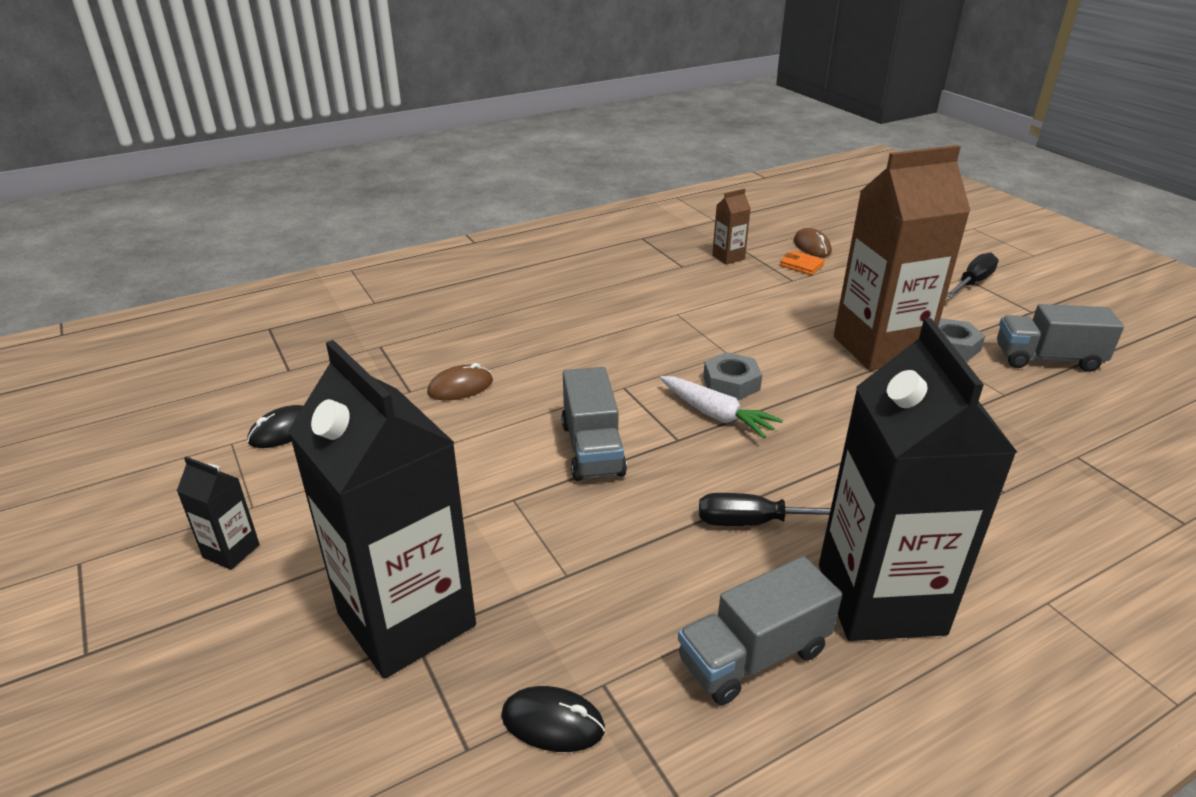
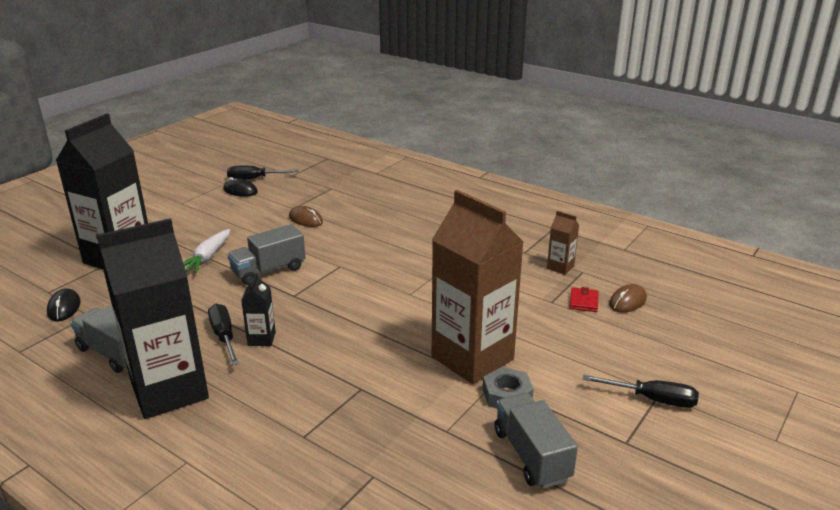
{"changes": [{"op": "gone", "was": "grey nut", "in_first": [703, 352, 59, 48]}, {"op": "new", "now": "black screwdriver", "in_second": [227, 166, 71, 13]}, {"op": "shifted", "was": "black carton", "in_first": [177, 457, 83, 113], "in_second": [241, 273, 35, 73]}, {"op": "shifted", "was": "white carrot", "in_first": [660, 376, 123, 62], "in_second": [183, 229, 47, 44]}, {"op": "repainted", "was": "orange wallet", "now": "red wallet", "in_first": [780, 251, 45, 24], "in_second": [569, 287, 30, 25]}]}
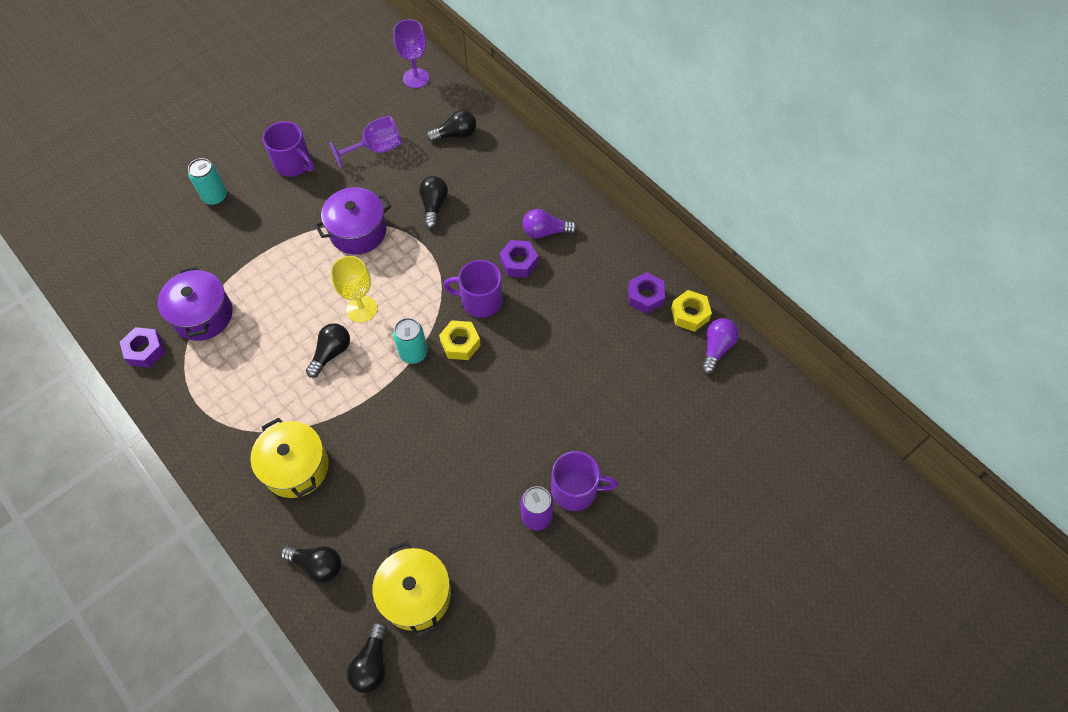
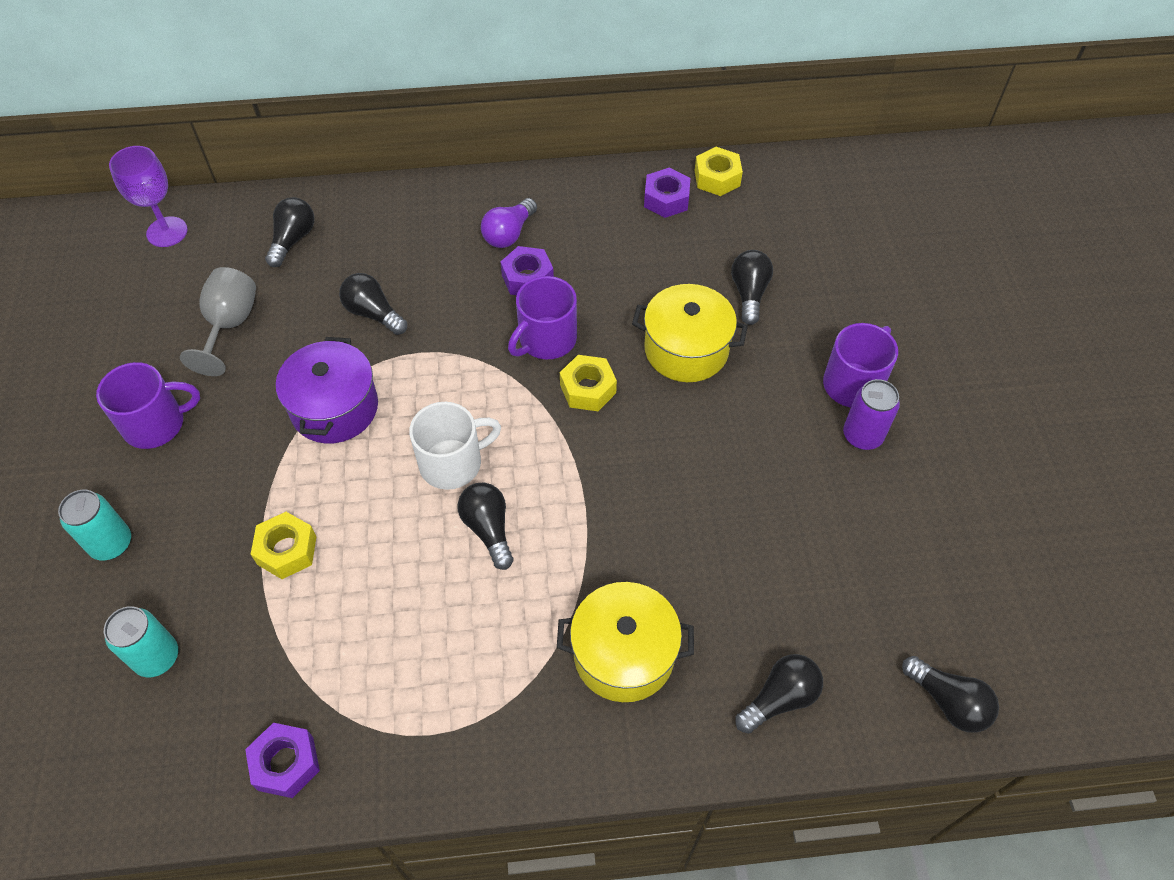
{"changes": [{"op": "gone", "was": "purple pot", "in_first": [158, 266, 75, 75]}, {"op": "gone", "was": "purple light bulb", "in_first": [701, 318, 38, 56]}, {"op": "new", "now": "yellow nut", "in_second": [251, 512, 65, 67]}, {"op": "new", "now": "black light bulb", "in_second": [731, 250, 42, 75]}, {"op": "shifted", "was": "yellow pot", "in_first": [372, 541, 79, 96], "in_second": [632, 284, 116, 98]}, {"op": "shifted", "was": "turquoise can", "in_first": [393, 318, 35, 46], "in_second": [104, 606, 74, 71]}, {"op": "swapped", "was": "yellow goblet", "now": "white mug", "in_first": [331, 256, 46, 67], "in_second": [409, 402, 92, 88]}, {"op": "repainted", "was": "purple goblet", "now": "grey goblet", "in_first": [329, 116, 73, 53], "in_second": [180, 267, 76, 109]}]}
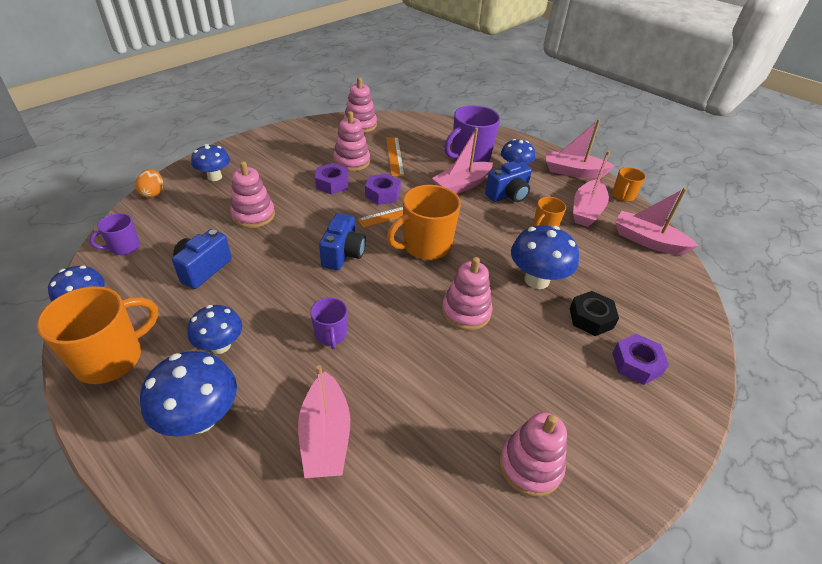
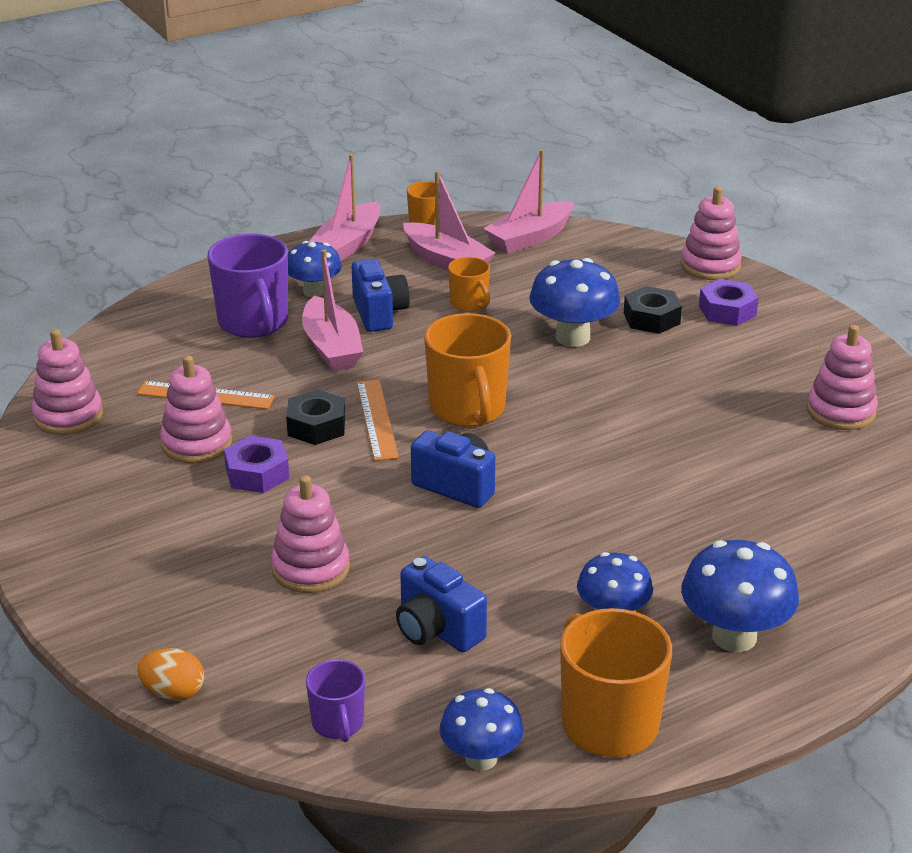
{"changes": [{"op": "gone", "was": "blue mushroom", "in_first": [191, 144, 39, 37]}, {"op": "gone", "was": "pink boat", "in_first": [298, 365, 52, 113]}, {"op": "gone", "was": "purple mug", "in_first": [310, 298, 37, 51]}, {"op": "shifted", "was": "pink stacking toy", "in_first": [442, 257, 51, 74], "in_second": [681, 186, 61, 94]}, {"op": "repainted", "was": "purple nut", "now": "black nut", "in_first": [365, 173, 36, 32], "in_second": [286, 389, 59, 56]}]}
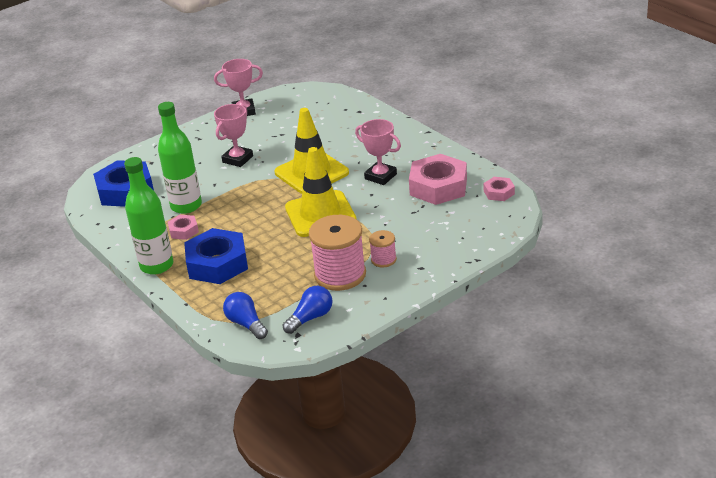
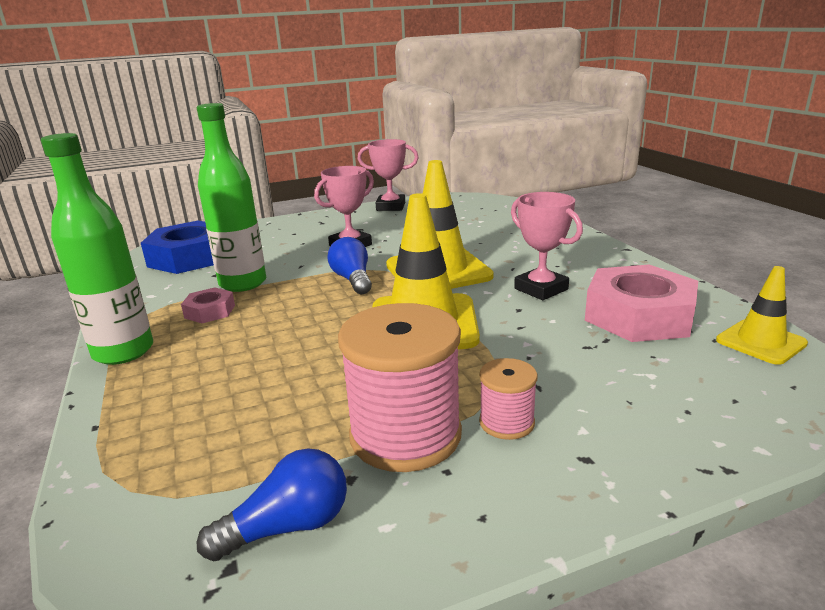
{"changes": [{"op": "gone", "was": "blue nut", "in_first": [184, 228, 64, 56]}, {"op": "shifted", "was": "blue light bulb", "in_first": [223, 292, 45, 47], "in_second": [327, 237, 45, 57]}, {"op": "swapped", "was": "pink nut", "now": "yellow traffic cone", "in_first": [484, 177, 31, 24], "in_second": [716, 266, 92, 99]}]}
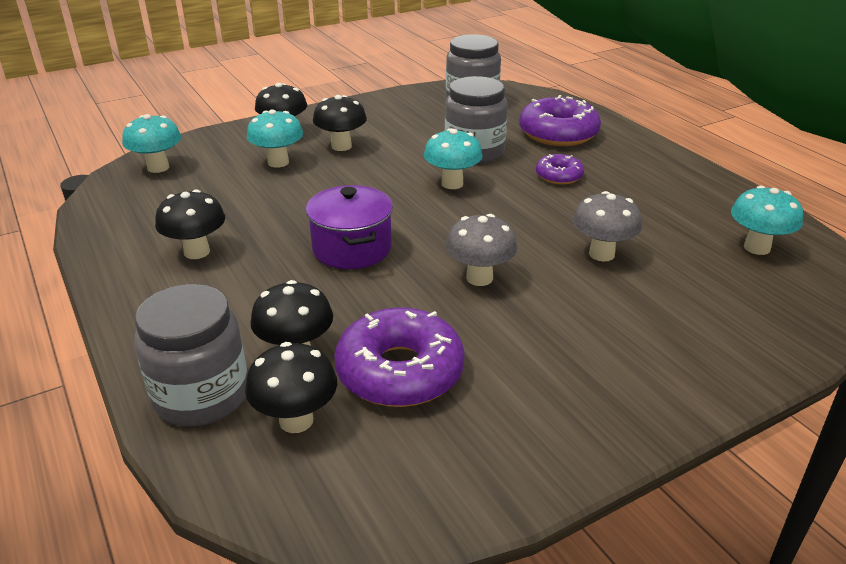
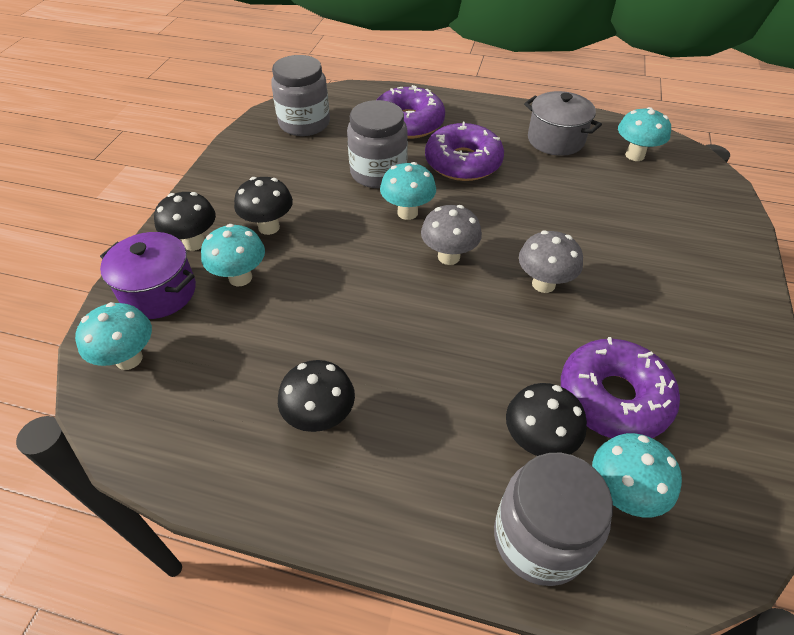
{"changes": [{"op": "new", "now": "grey pot", "in_second": [524, 91, 78, 65]}, {"op": "shifted", "was": "purple pot", "in_first": [306, 185, 87, 84], "in_second": [100, 232, 96, 87]}, {"op": "shifted", "was": "grey mushroom", "in_first": [572, 191, 70, 70], "in_second": [421, 205, 61, 60]}, {"op": "repainted", "was": "black mushroom", "now": "turquoise mushroom", "in_first": [245, 342, 92, 91], "in_second": [592, 433, 90, 84]}, {"op": "scaled", "was": "purple donut", "in_first": [536, 154, 48, 31], "in_second": [425, 122, 79, 59], "ratio": 1.86}]}
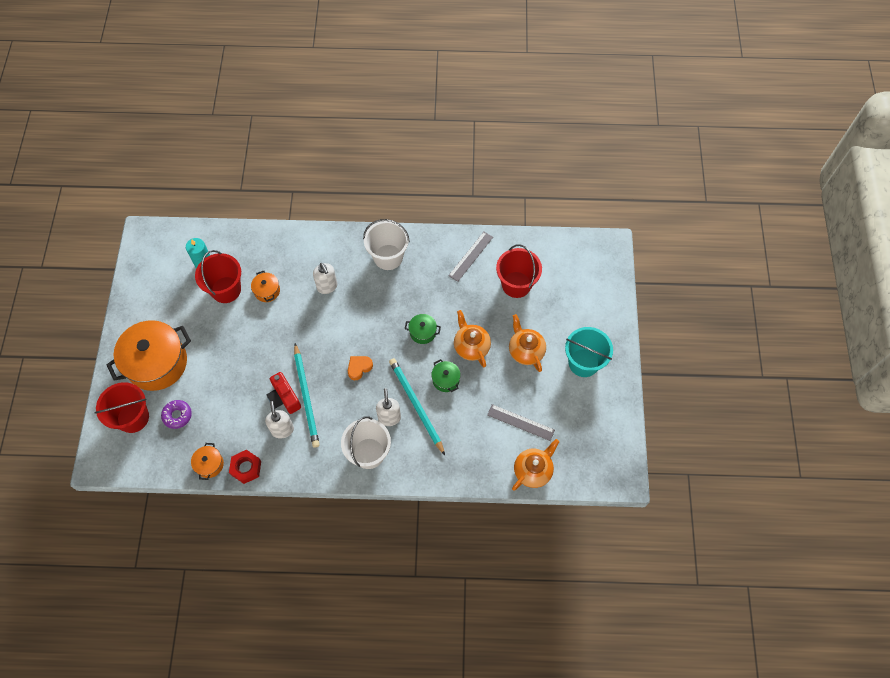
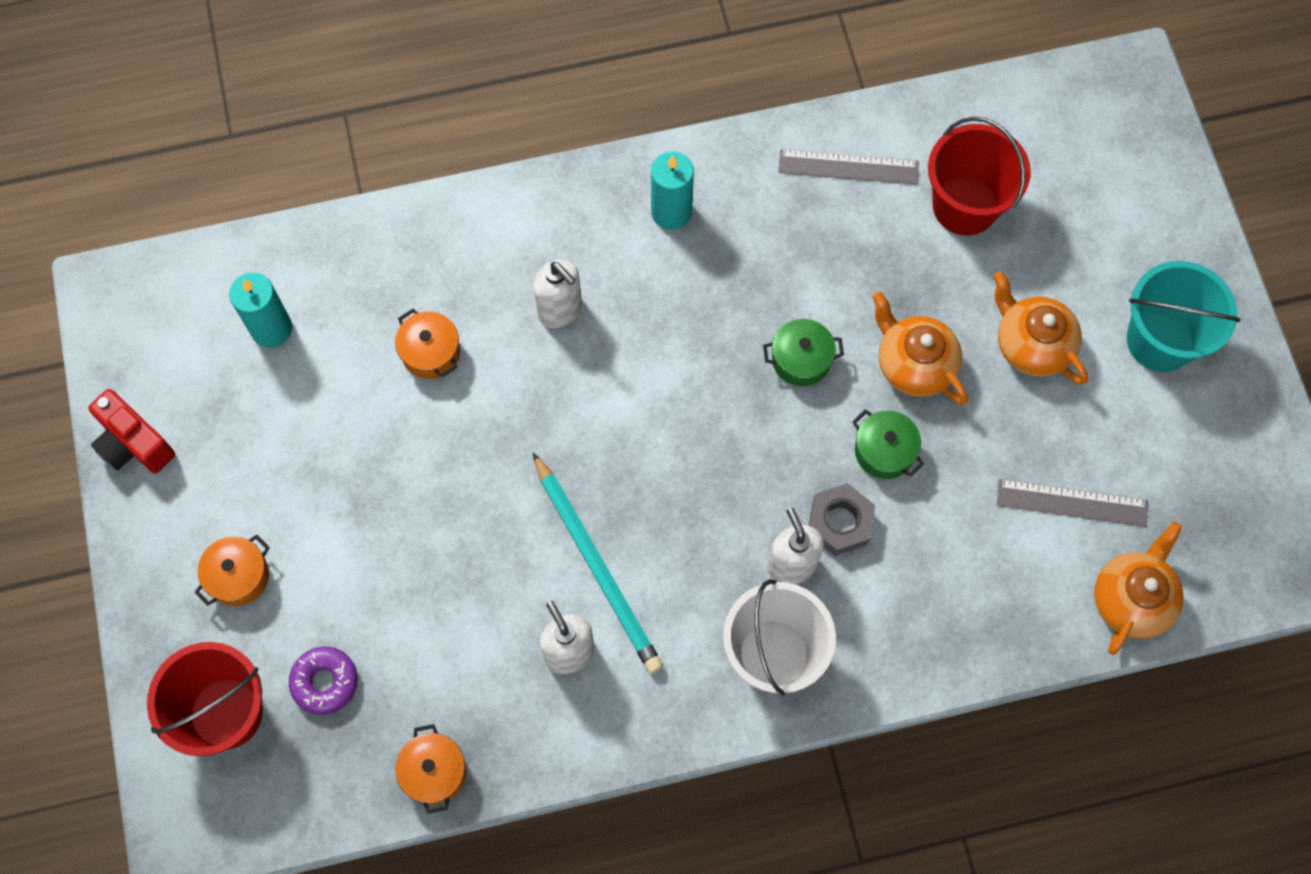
{"changes": [{"op": "gone", "was": "red bucket", "in_first": [195, 250, 46, 53]}, {"op": "gone", "was": "red nut", "in_first": [229, 450, 32, 34]}, {"op": "gone", "was": "orange heart", "in_first": [348, 356, 25, 24]}, {"op": "shifted", "was": "red camera", "in_first": [267, 372, 34, 42], "in_second": [88, 389, 87, 84]}, {"op": "swapped", "was": "white bucket", "now": "turquoise candle", "in_first": [363, 219, 47, 51], "in_second": [651, 151, 43, 79]}, {"op": "swapped", "was": "turquoise pencil", "now": "grey nut", "in_first": [389, 358, 56, 97], "in_second": [809, 483, 66, 73]}, {"op": "rotated", "was": "grey ruler", "in_first": [448, 232, 45, 50], "in_second": [778, 149, 141, 36], "clockwise": 75}, {"op": "scaled", "was": "orange pot", "in_first": [106, 320, 85, 71], "in_second": [194, 535, 76, 71], "ratio": 0.44}]}
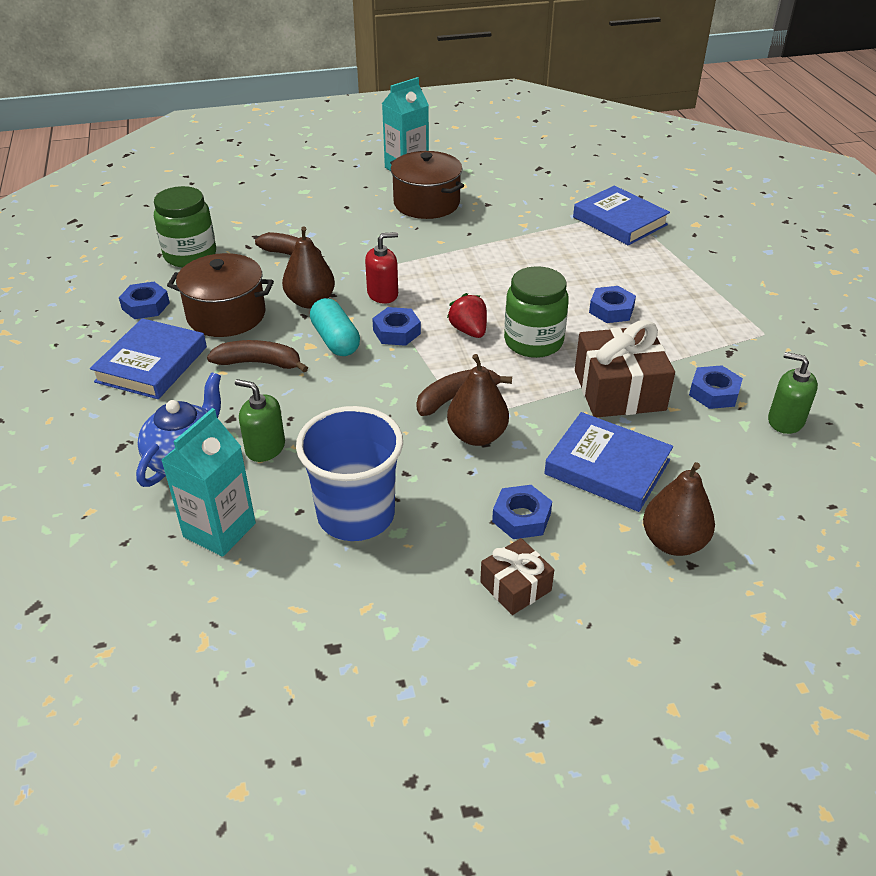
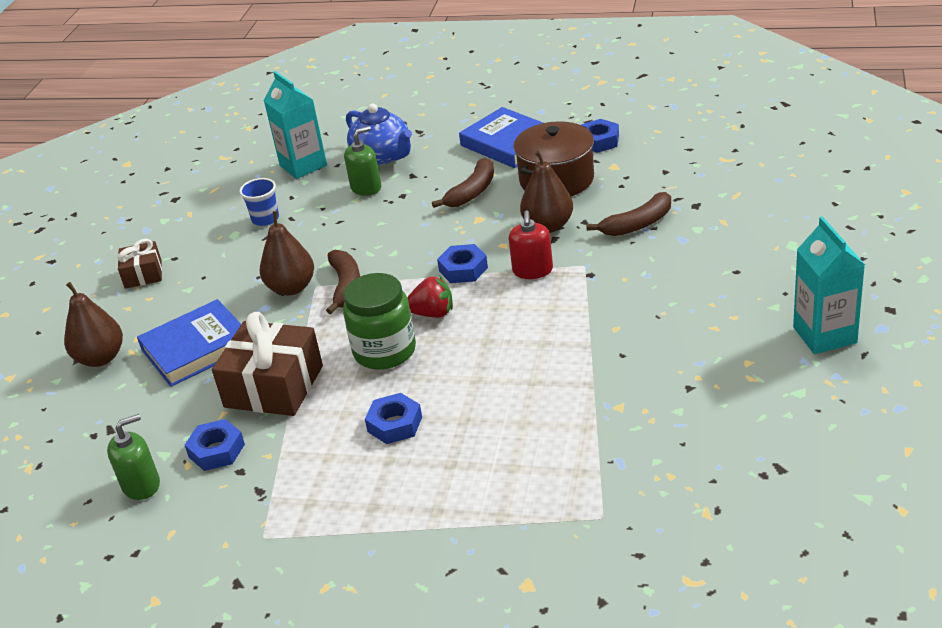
{"changes": [{"op": "gone", "was": "green jar", "in_first": [154, 186, 62, 81]}, {"op": "gone", "was": "turquoise capsule", "in_first": [310, 298, 50, 58]}, {"op": "gone", "was": "brown pot", "in_first": [390, 151, 74, 68]}, {"op": "gone", "was": "blue nut", "in_first": [492, 485, 60, 54]}, {"op": "gone", "was": "blue book", "in_first": [573, 186, 97, 60]}, {"op": "scaled", "was": "blue cup", "in_first": [296, 406, 107, 135], "in_second": [239, 178, 40, 48], "ratio": 0.49}]}
